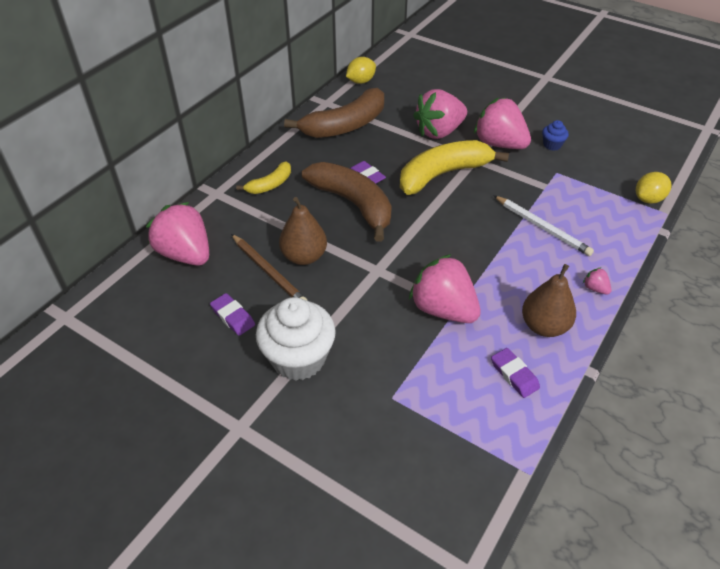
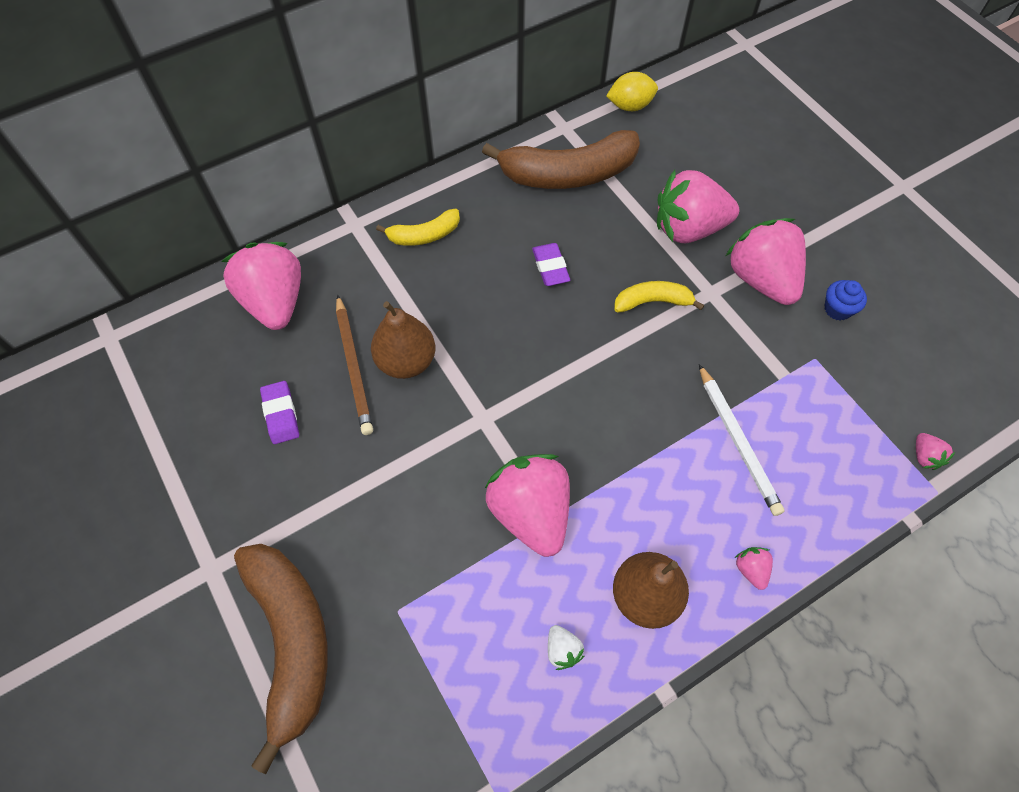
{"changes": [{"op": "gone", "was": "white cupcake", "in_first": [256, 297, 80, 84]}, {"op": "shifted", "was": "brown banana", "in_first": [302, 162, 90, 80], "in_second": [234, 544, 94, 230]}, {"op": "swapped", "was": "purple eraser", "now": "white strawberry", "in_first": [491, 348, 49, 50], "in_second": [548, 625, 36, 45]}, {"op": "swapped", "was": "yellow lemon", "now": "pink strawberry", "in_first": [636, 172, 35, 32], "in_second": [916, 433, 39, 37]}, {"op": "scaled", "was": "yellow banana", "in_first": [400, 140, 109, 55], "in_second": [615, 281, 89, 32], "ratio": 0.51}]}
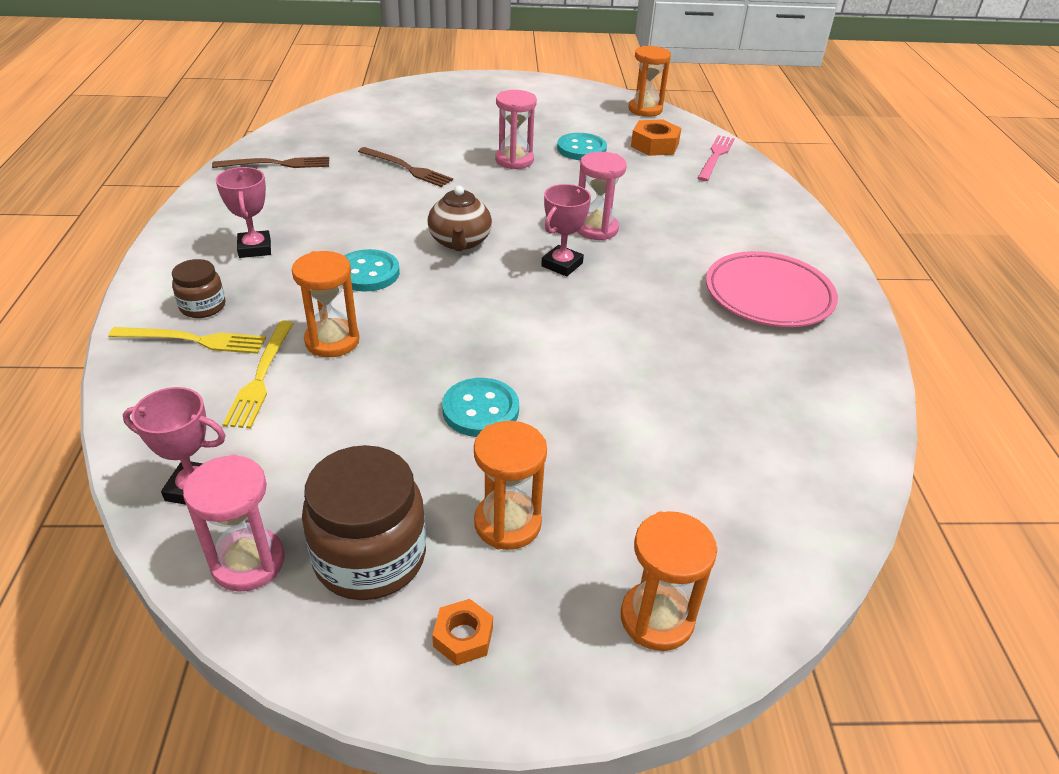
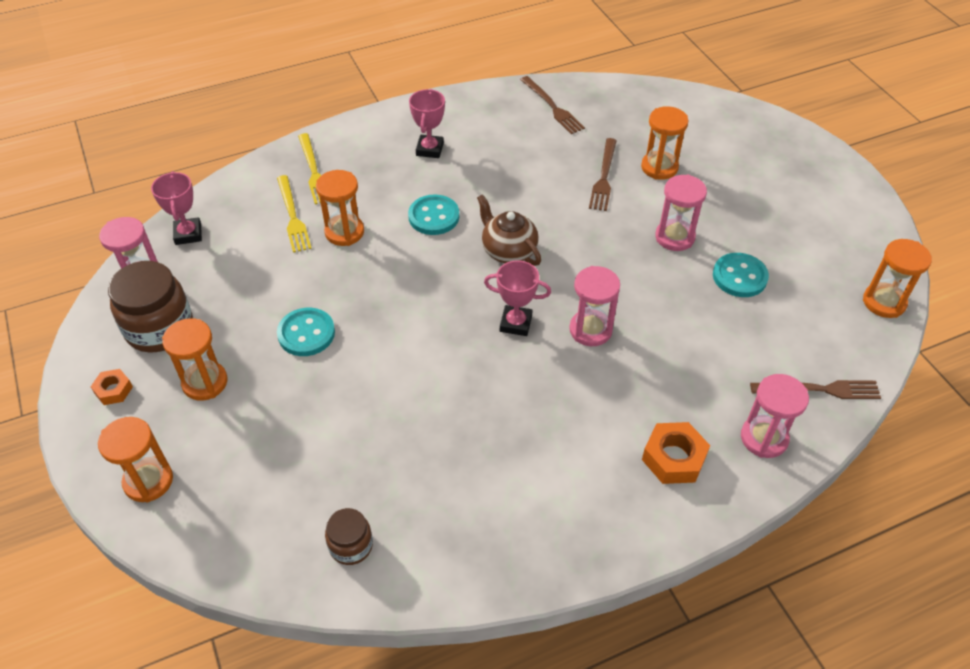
{"changes": [{"op": "gone", "was": "pink plate", "in_first": [706, 251, 132, 76]}, {"op": "new", "now": "orange hourglass", "in_second": [641, 106, 48, 74]}, {"op": "new", "now": "pink hourglass", "in_second": [741, 374, 68, 84]}, {"op": "shifted", "was": "brown jar", "in_first": [172, 259, 53, 59], "in_second": [325, 508, 48, 57]}, {"op": "shifted", "was": "orange nut", "in_first": [631, 119, 50, 37], "in_second": [642, 422, 68, 62]}, {"op": "repainted", "was": "pink fork", "now": "brown fork", "in_first": [697, 135, 38, 46], "in_second": [750, 380, 131, 19]}, {"op": "rotated", "was": "pink trophy", "in_first": [216, 167, 55, 91], "in_second": [409, 89, 36, 69], "clockwise": -45}, {"op": "rotated", "was": "yellow fork", "in_first": [222, 321, 72, 107], "in_second": [277, 175, 35, 78], "clockwise": -90}, {"op": "rotated", "was": "brown teapot", "in_first": [428, 186, 64, 65], "in_second": [477, 194, 64, 72], "clockwise": 75}]}
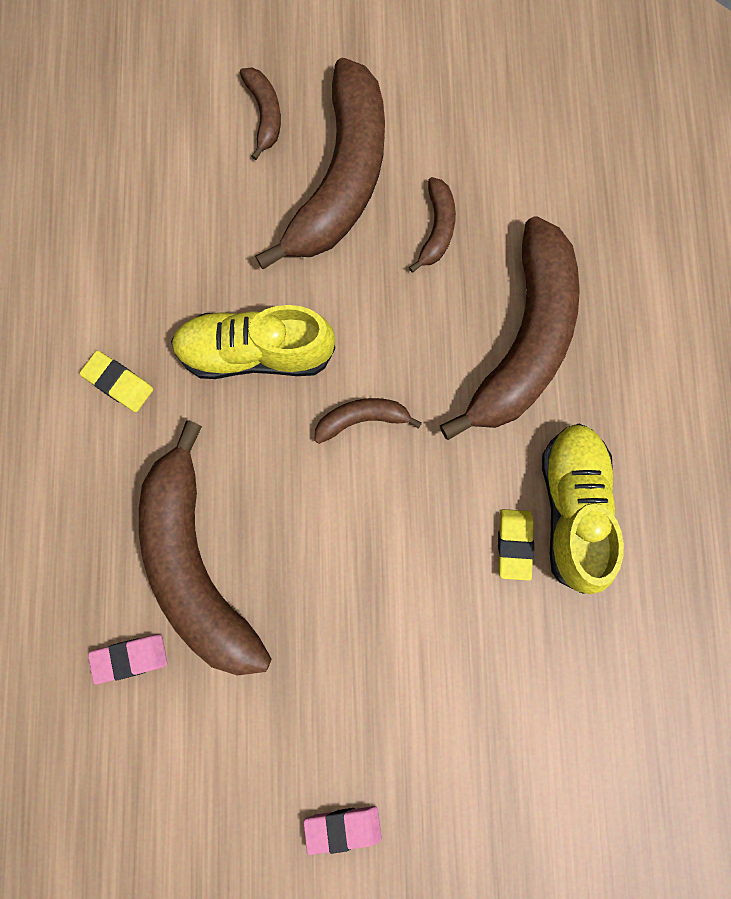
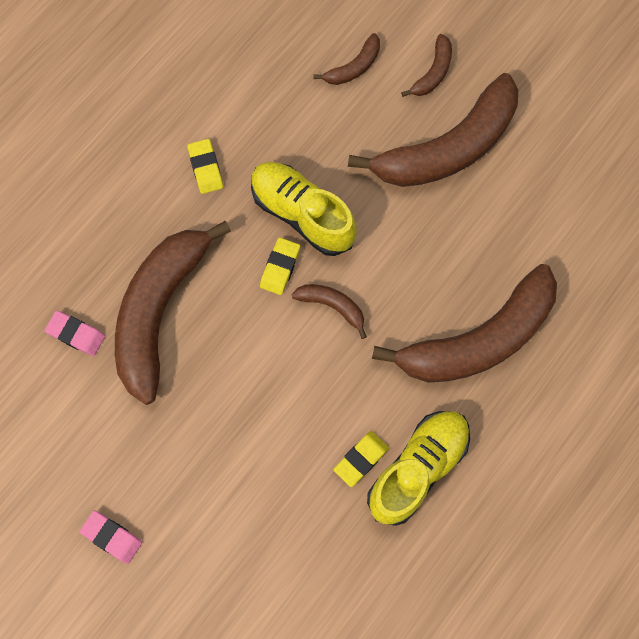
{"changes": [{"op": "new", "now": "yellow eraser", "in_second": [260, 237, 40, 58]}, {"op": "shifted", "was": "brown banana", "in_first": [409, 177, 47, 96], "in_second": [313, 33, 67, 52]}]}
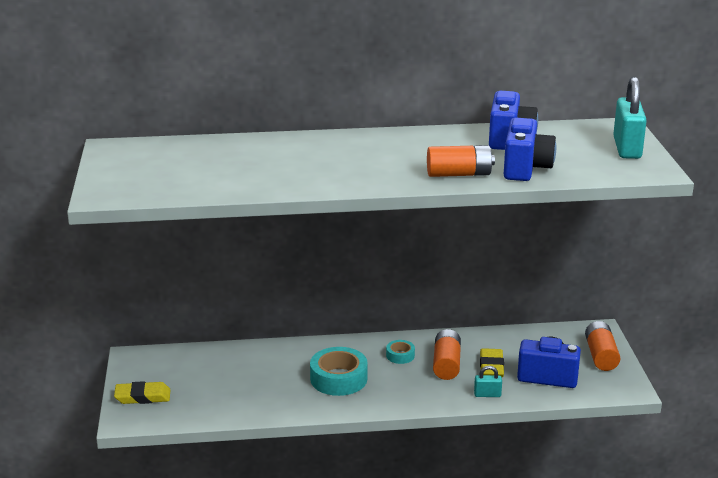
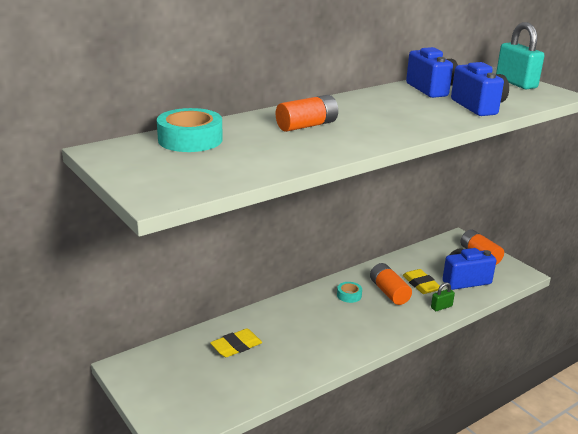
{"changes": [{"op": "shifted", "was": "yellow eraser", "in_first": [114, 381, 57, 23], "in_second": [210, 328, 52, 29]}, {"op": "shifted", "was": "turquoise tape", "in_first": [310, 347, 58, 49], "in_second": [157, 108, 66, 44]}, {"op": "shifted", "was": "orange battery", "in_first": [427, 145, 68, 32], "in_second": [276, 95, 62, 37]}, {"op": "repainted", "was": "turquoise padlock", "now": "green padlock", "in_first": [474, 366, 28, 31], "in_second": [431, 282, 24, 29]}]}
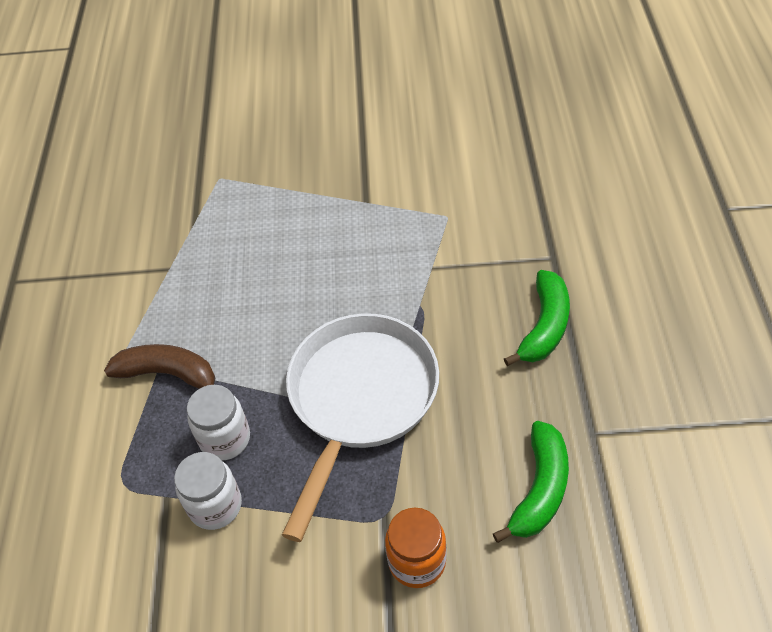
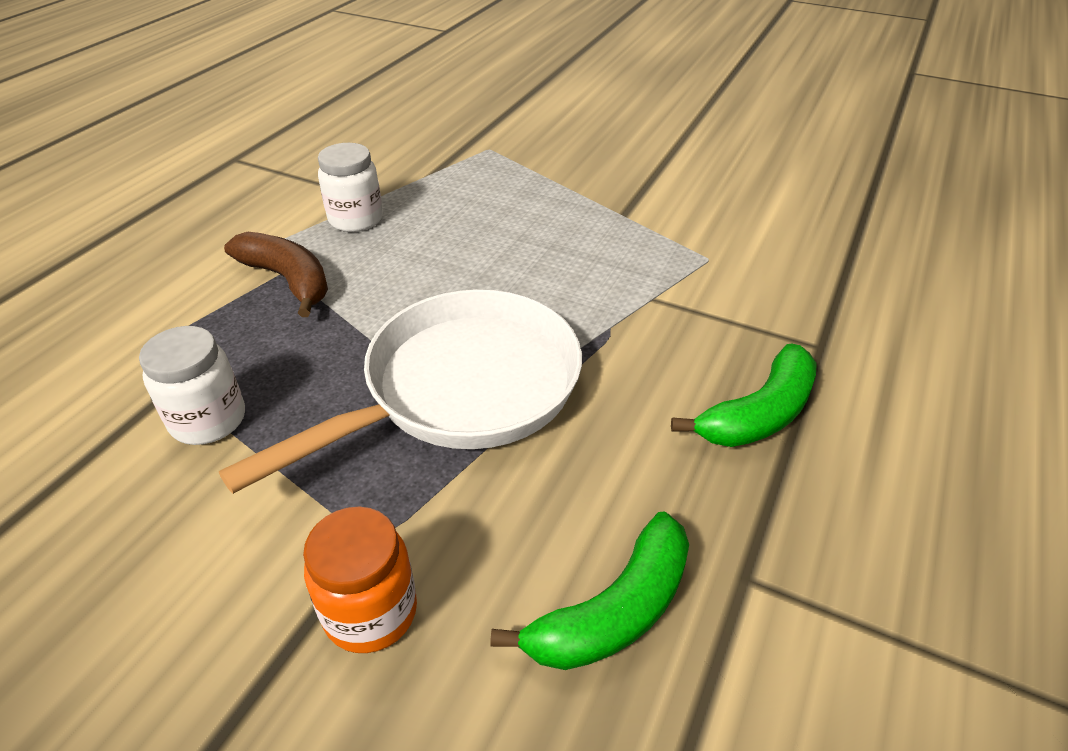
{"changes": [{"op": "shifted", "was": "white jar", "in_first": [187, 385, 63, 75], "in_second": [318, 143, 65, 89]}]}
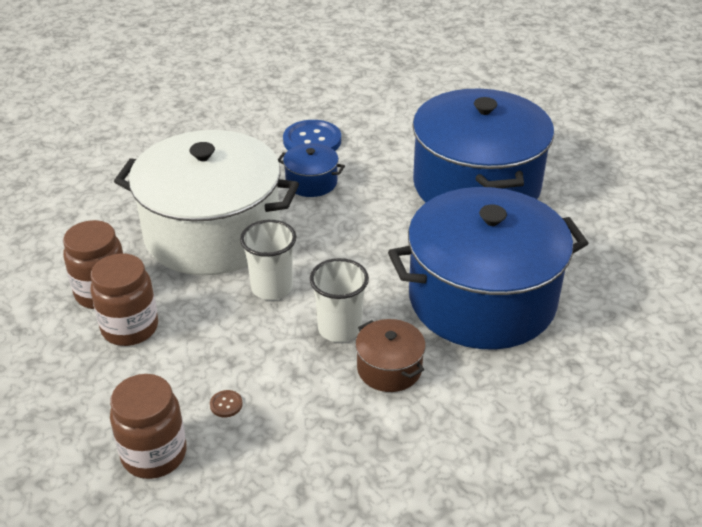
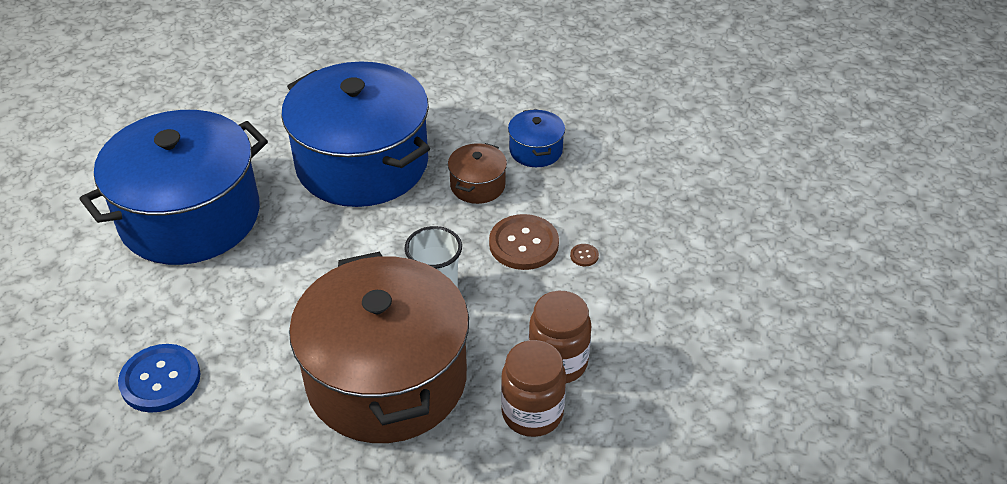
{"changes": [{"op": "gone", "was": "brown jar", "in_first": [110, 374, 76, 105]}, {"op": "gone", "was": "white cup", "in_first": [310, 258, 59, 84]}, {"op": "new", "now": "brown button", "in_second": [489, 214, 70, 56]}, {"op": "shifted", "was": "blue pot", "in_first": [278, 143, 67, 54], "in_second": [508, 109, 57, 58]}, {"op": "repainted", "was": "white pot", "now": "brown pot", "in_first": [114, 130, 185, 145], "in_second": [289, 251, 180, 192]}]}
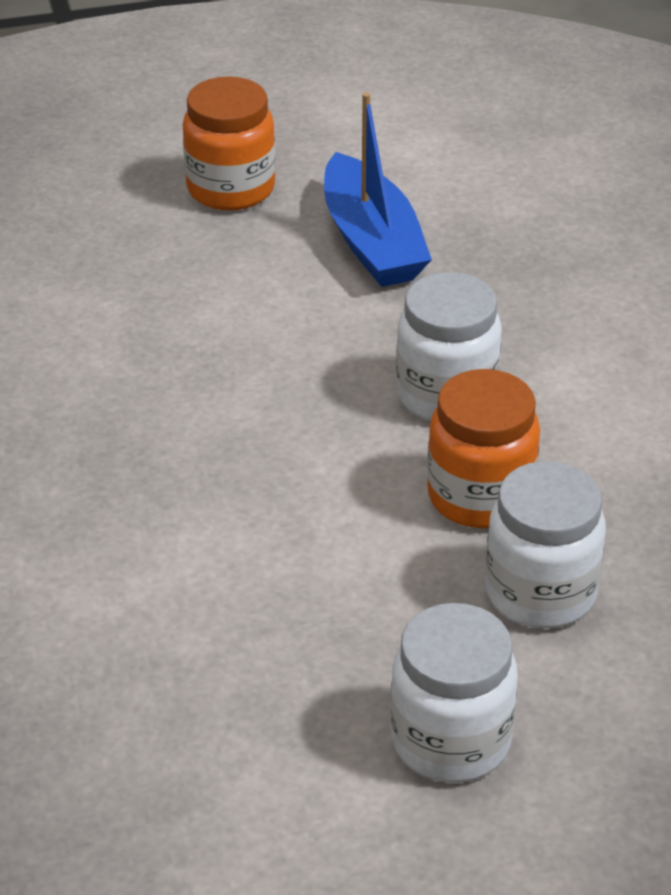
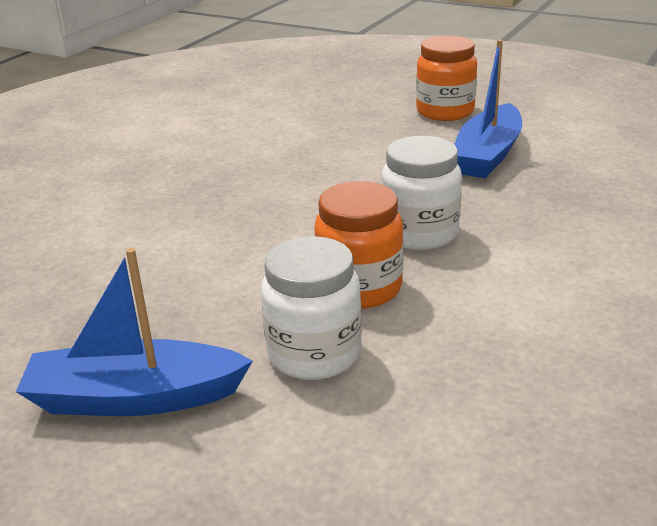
{"changes": [{"op": "swapped", "was": "white jar", "now": "blue boat", "in_first": [390, 603, 128, 180], "in_second": [16, 248, 237, 168]}]}
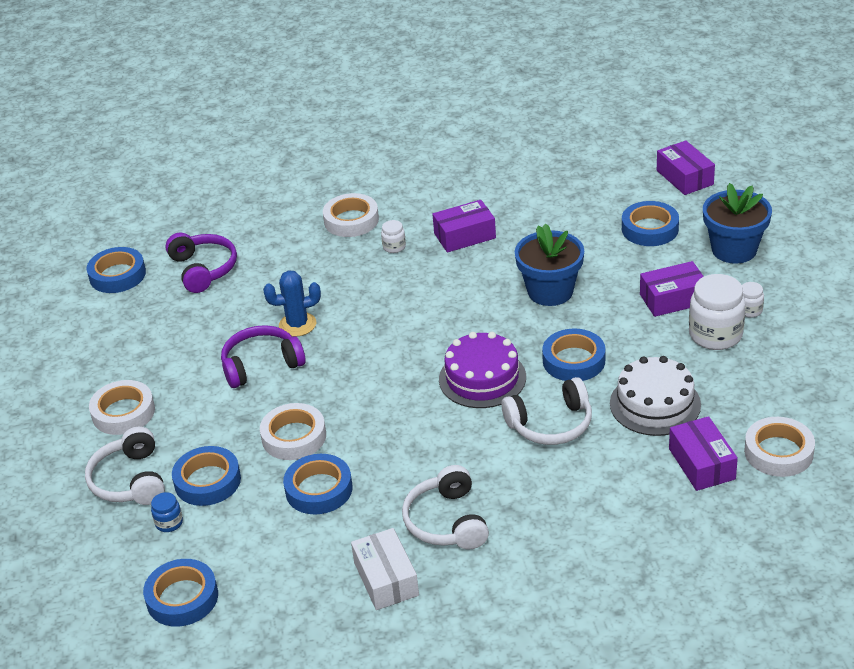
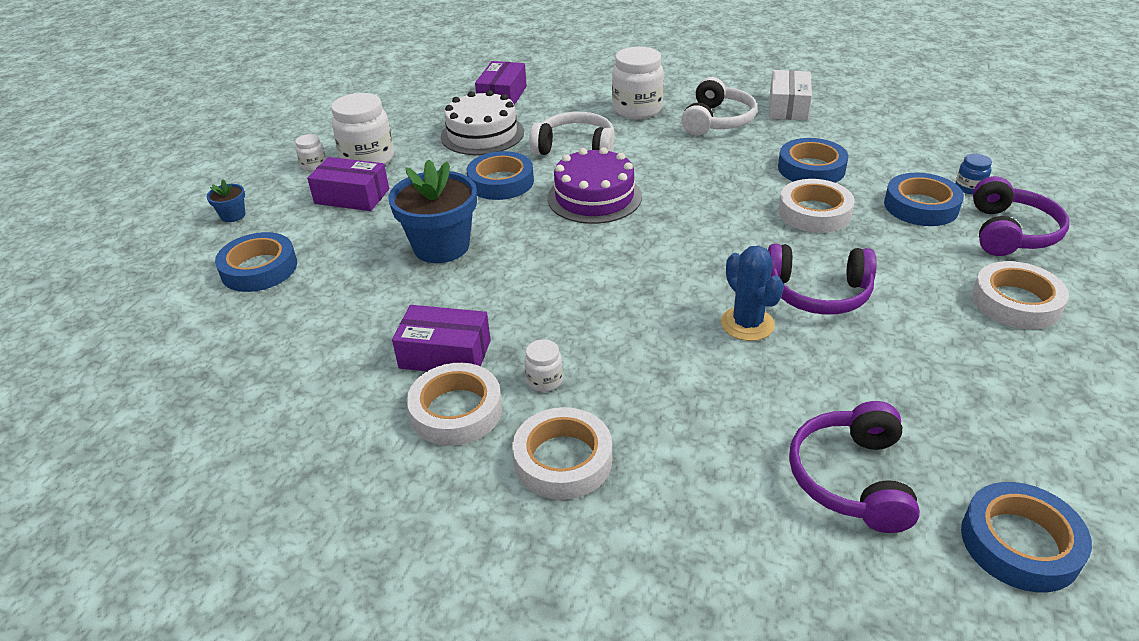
{"changes": [{"op": "gone", "was": "blue tape", "in_first": [143, 559, 75, 68]}, {"op": "gone", "was": "purple box", "in_first": [657, 140, 58, 55]}, {"op": "new", "now": "white jar", "in_second": [612, 47, 52, 72]}, {"op": "shifted", "was": "white tape", "in_first": [744, 417, 71, 60], "in_second": [407, 363, 95, 83]}, {"op": "repainted", "was": "white headphones", "now": "purple headphones", "in_first": [85, 427, 80, 78], "in_second": [973, 176, 96, 80]}, {"op": "rotated", "was": "blue cactus", "in_first": [263, 271, 58, 66], "in_second": [721, 246, 63, 95], "clockwise": 45}, {"op": "scaled", "was": "blue flower pot", "in_first": [703, 183, 69, 81], "in_second": [207, 179, 38, 43], "ratio": 0.45}]}
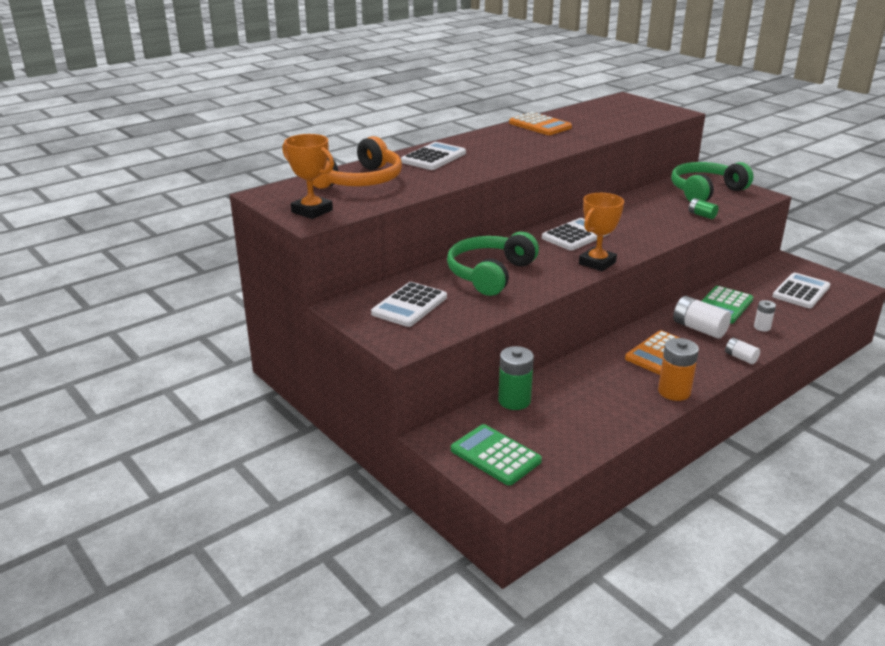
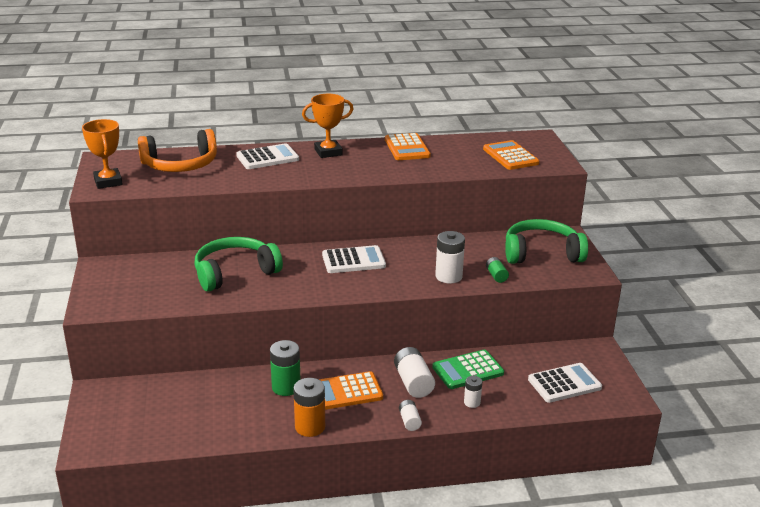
{"changes": [{"op": "gone", "was": "white calculator", "in_first": [371, 282, 76, 45]}, {"op": "gone", "was": "green calculator", "in_first": [451, 424, 91, 62]}, {"op": "new", "now": "white battery", "in_second": [435, 231, 30, 52]}, {"op": "new", "now": "orange calculator", "in_second": [483, 140, 56, 30]}, {"op": "shifted", "was": "green battery", "in_first": [498, 346, 36, 64], "in_second": [270, 340, 31, 56]}, {"op": "shifted", "was": "orange trophy", "in_first": [579, 193, 45, 78], "in_second": [302, 94, 51, 64]}]}
